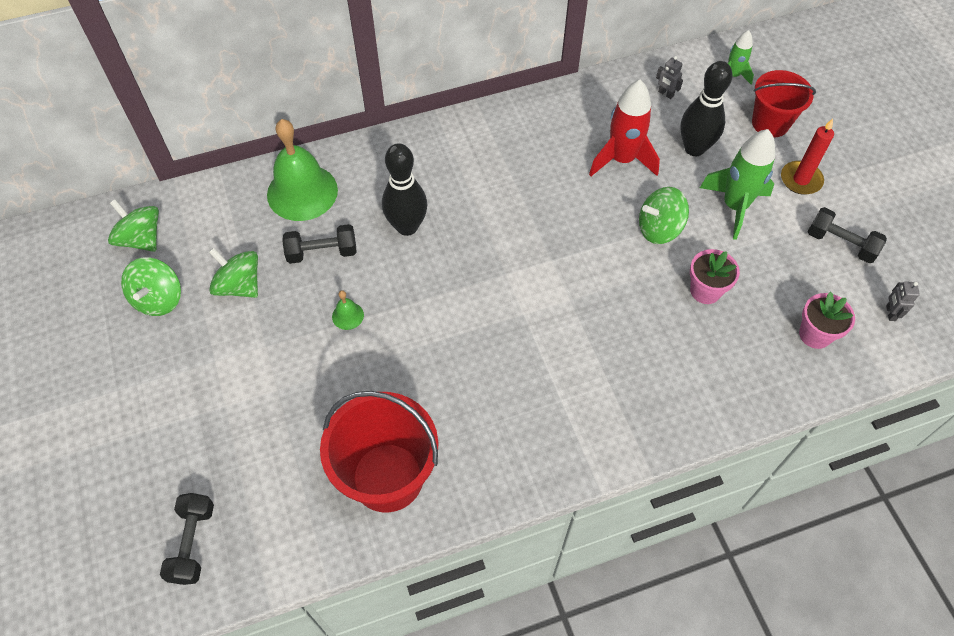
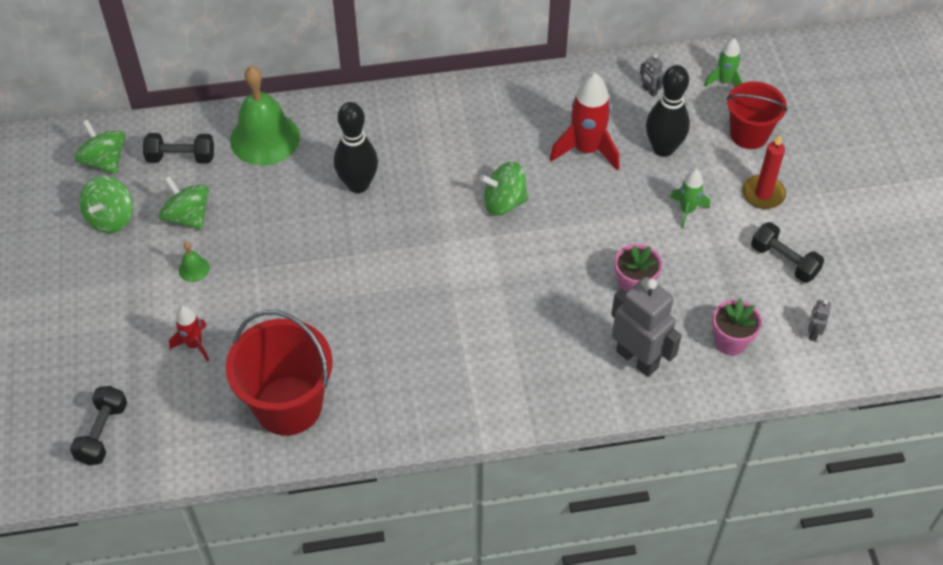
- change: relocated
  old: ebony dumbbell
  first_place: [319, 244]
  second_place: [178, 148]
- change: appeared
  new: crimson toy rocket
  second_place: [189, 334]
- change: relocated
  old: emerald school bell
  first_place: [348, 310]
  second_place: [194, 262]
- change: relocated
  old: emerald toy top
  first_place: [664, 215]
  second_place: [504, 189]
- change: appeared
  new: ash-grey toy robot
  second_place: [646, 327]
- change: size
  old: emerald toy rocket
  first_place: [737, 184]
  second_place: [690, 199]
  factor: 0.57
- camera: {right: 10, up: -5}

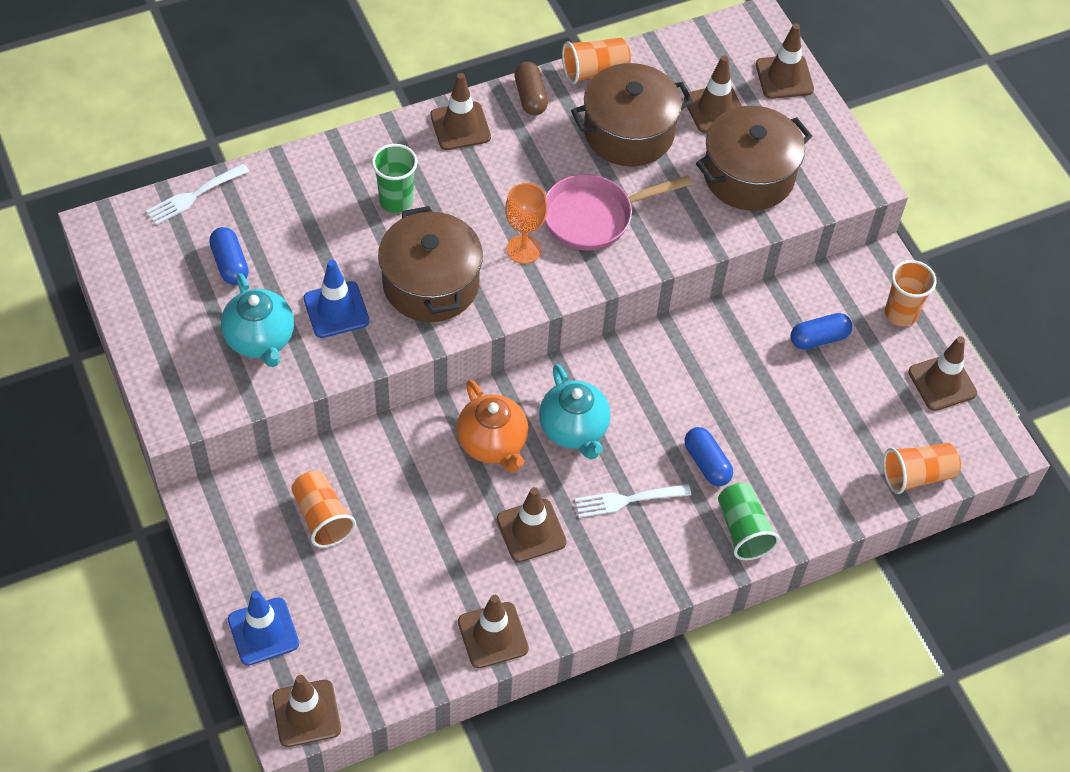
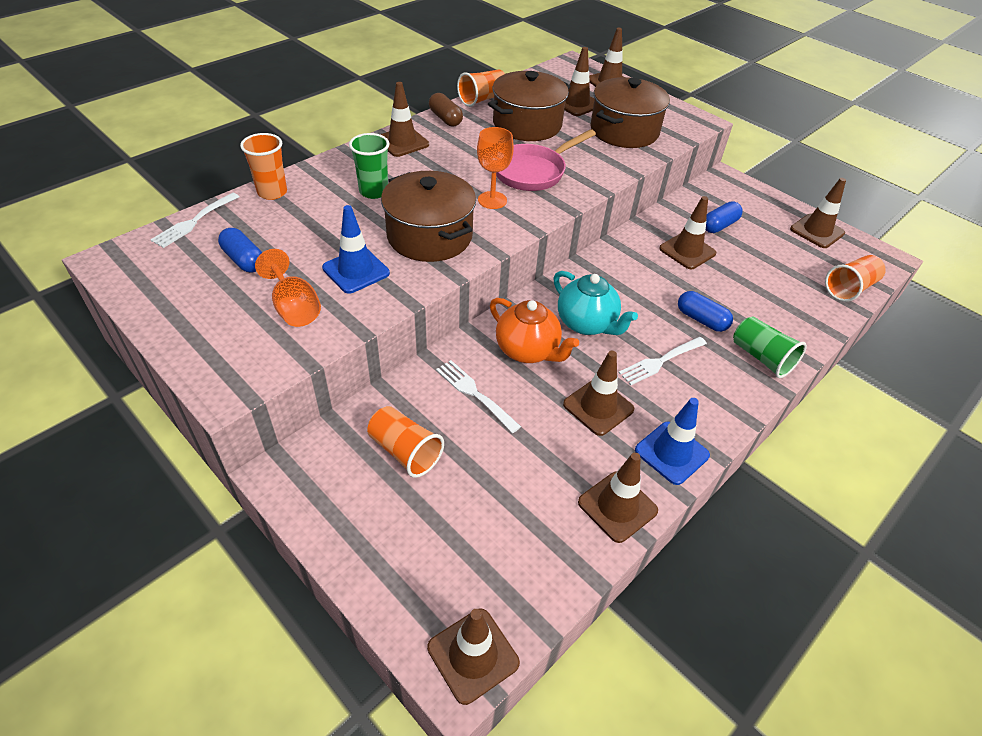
- change: relocated
  old: bright orange tumbler
  first_place: [911, 293]
  second_place: [263, 166]
- change: exchanged
  old: turquoise china teapot
  new: bright orange goblet
  first_place: [257, 320]
  second_place: [288, 288]
- change: appeared
  new: white dinner fork
  second_place: [478, 396]
- change: relocated
  old: blue road cone
  first_place: [263, 628]
  second_place: [672, 441]
- change: appeared
  new: brown road cone
  second_place: [687, 232]
- camera: {right: -20, up: -10}

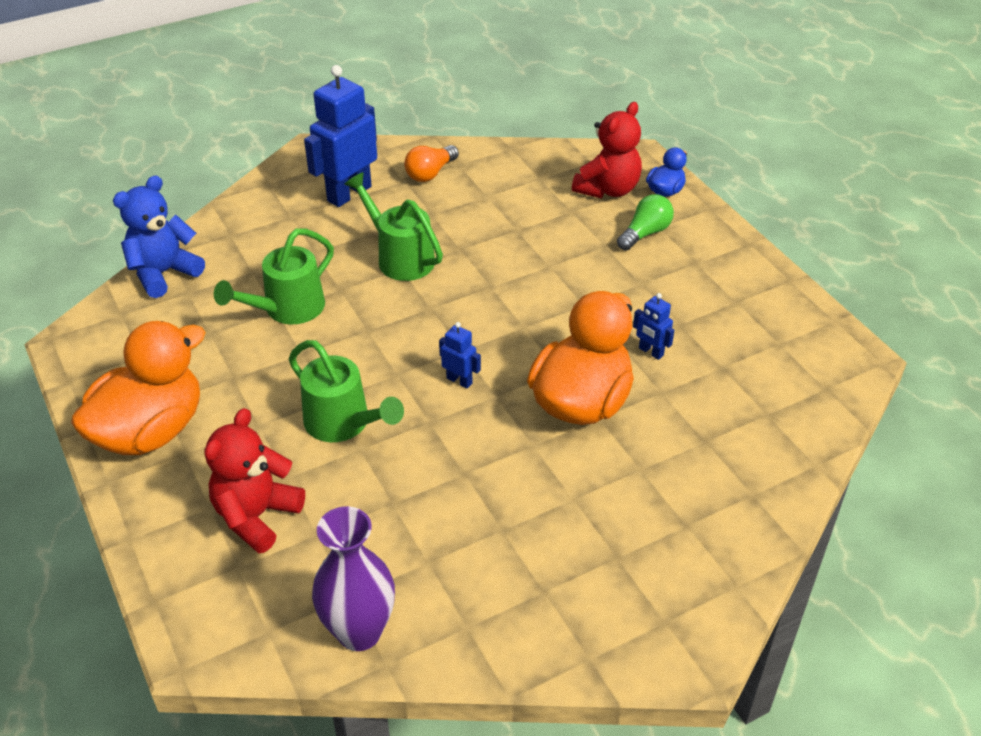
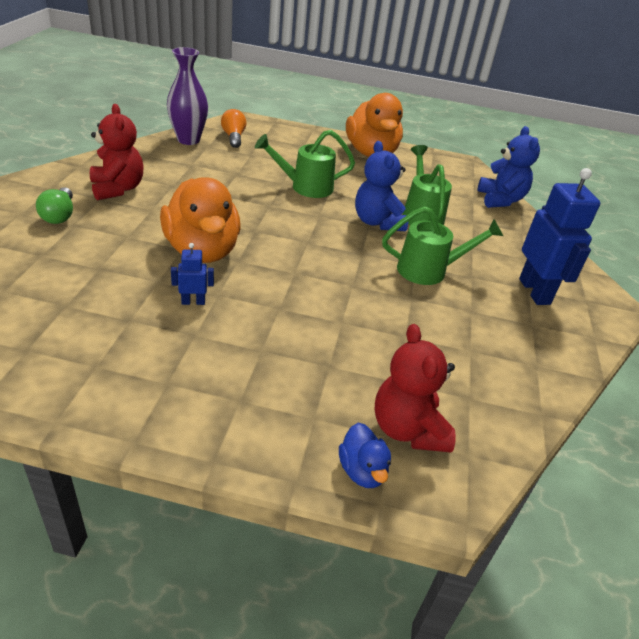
- change: relocated
  old: emerald lightbulb
  first_place: [645, 222]
  second_place: [54, 205]
- change: relocated
  old: crimson stuffed bear
  first_place: [254, 481]
  second_place: [116, 152]
- change: relocated
  old: bright orange lightbulb
  first_place: [431, 163]
  second_place: [234, 128]
- change: appeared
  new: blue stuffed bear
  second_place: [381, 186]
- change: missing
  old: blue toy robot
  first_place: [460, 355]
- camera: {right: 125, up: -5}

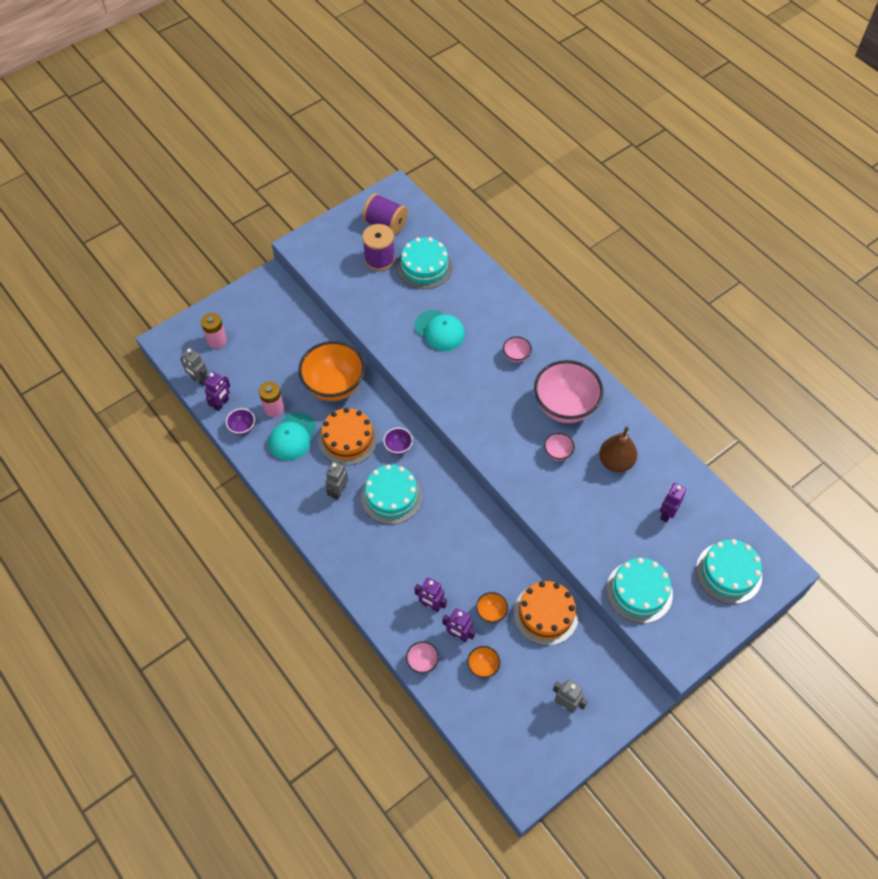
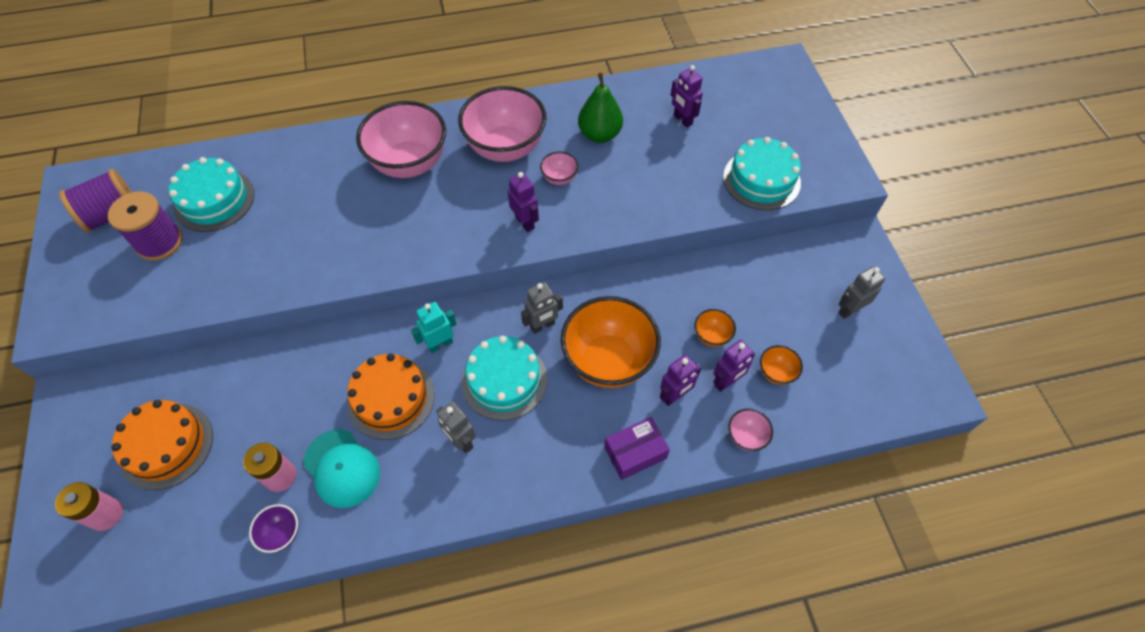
- change: relocated
  old: bright orange layer cake
  first_place: [546, 613]
  second_place: [162, 445]
- change: size
  old: pink bowl
  first_place: [517, 349]
  second_place: [401, 139]
  factor: 2.3
- change: exchanged
  old: purple bowl
  new: turquoise toy robot
  first_place: [398, 441]
  second_place: [434, 327]
- change: relocated
  old: purple toy robot
  first_place: [217, 391]
  second_place: [523, 202]
- change: relocated
  old: ash-grey toy robot
  first_place: [194, 367]
  second_place: [542, 308]
- change: relocated
  old: bright orange bowl
  first_place: [331, 371]
  second_place: [611, 342]
- change: colour
  old: brown toy pear
  new: emerald toy pear
  first_place: [618, 449]
  second_place: [600, 108]
- change: appeared
  new: purple box
  second_place: [637, 448]
- change: missing
  old: turquoise baseball cap
  first_place: [439, 330]
- change: missing
  old: turquoise layer cake
  first_place: [729, 571]
- camera: {right: -65, up: 0}

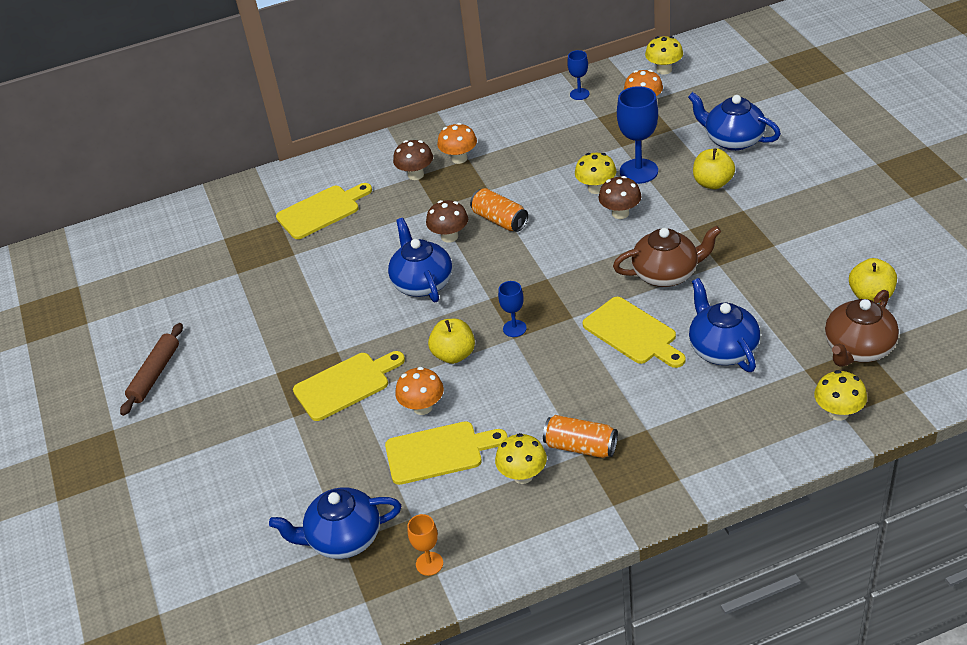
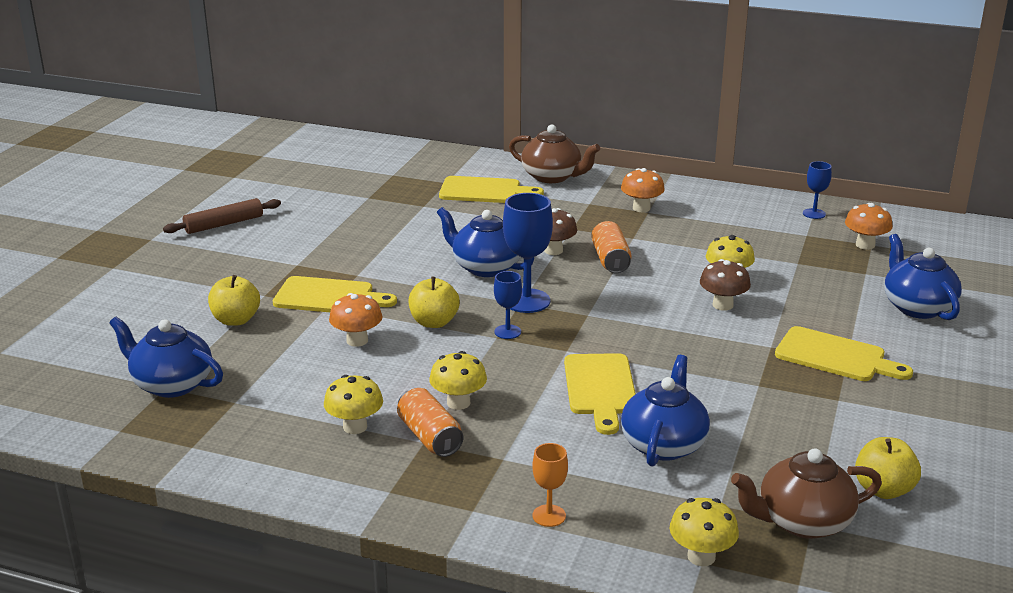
- change: relocated
  old: yellow apple
  first_place: [714, 168]
  second_place: [234, 300]
- change: relocated
  old: yellow toadstool
  first_place: [664, 55]
  second_place: [458, 380]
- change: spun
  old: blue china teapot
  first_place: [420, 260]
  second_place: [485, 242]
  degrees: -75
- change: relocated
  old: blue goblet
  first_place: [637, 135]
  second_place: [528, 253]
- change: relocated
  old: brown china teapot
  first_place: [667, 256]
  second_place: [554, 153]
- change: relocated
  old: bright orange goblet
  first_place: [425, 545]
  second_place: [550, 485]
- change: relocated
  old: yellow chopping board
  first_place: [446, 453]
  second_place: [844, 353]
- change: missing
  old: brown toadstool
  first_place: [413, 160]
- camera: {right: 35, up: -15}

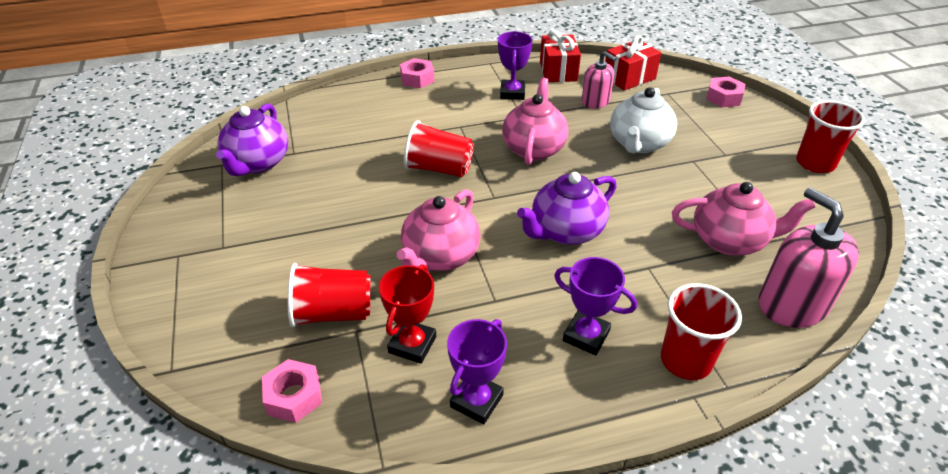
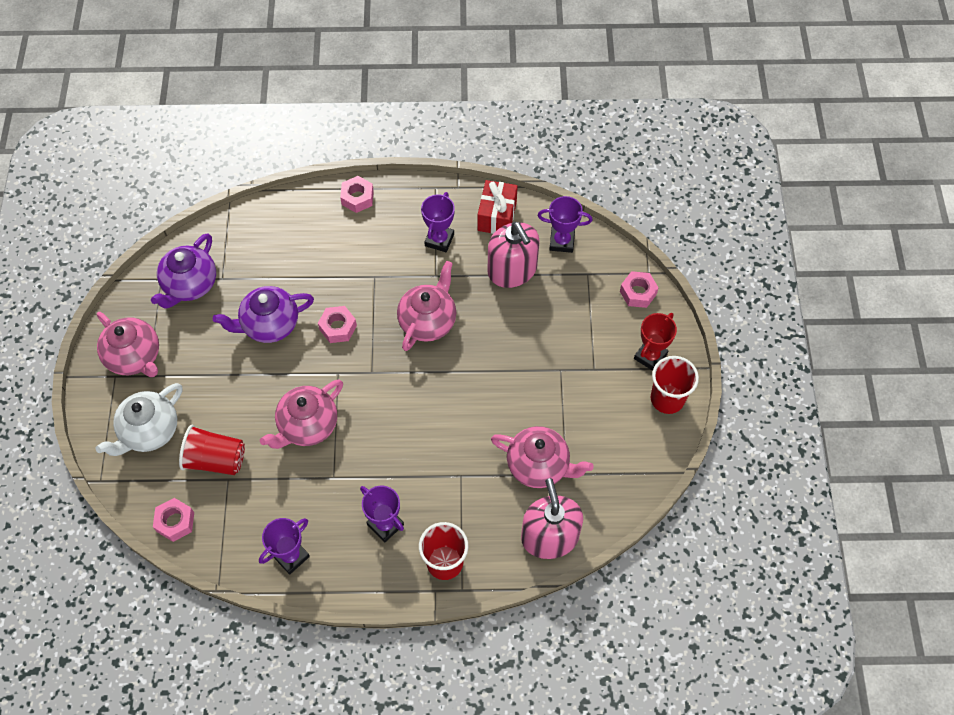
- change: relocated
  old: white china teapot
  first_place: [643, 120]
  second_place: [139, 419]
- change: appeared
  new: pink china teapot
  second_place: [128, 344]
- change: relocated
  old: purple china teapot
  first_place: [567, 208]
  second_place: [263, 314]
- change: exchanged
  old: crimson tumbler
  new: pink hex nut
  first_place: [439, 148]
  second_place: [337, 324]
- change: size
  old: pink soap pump
  first_place: [599, 80]
  second_place: [514, 255]
  factor: 1.65
- change: exchanged
  old: crimson gift
  new: purple award cup
  first_place: [633, 63]
  second_place: [565, 224]
- change: relocated
  old: crimson award cup
  first_place: [407, 314]
  second_place: [655, 342]
- camera: {right: 15, up: 20}

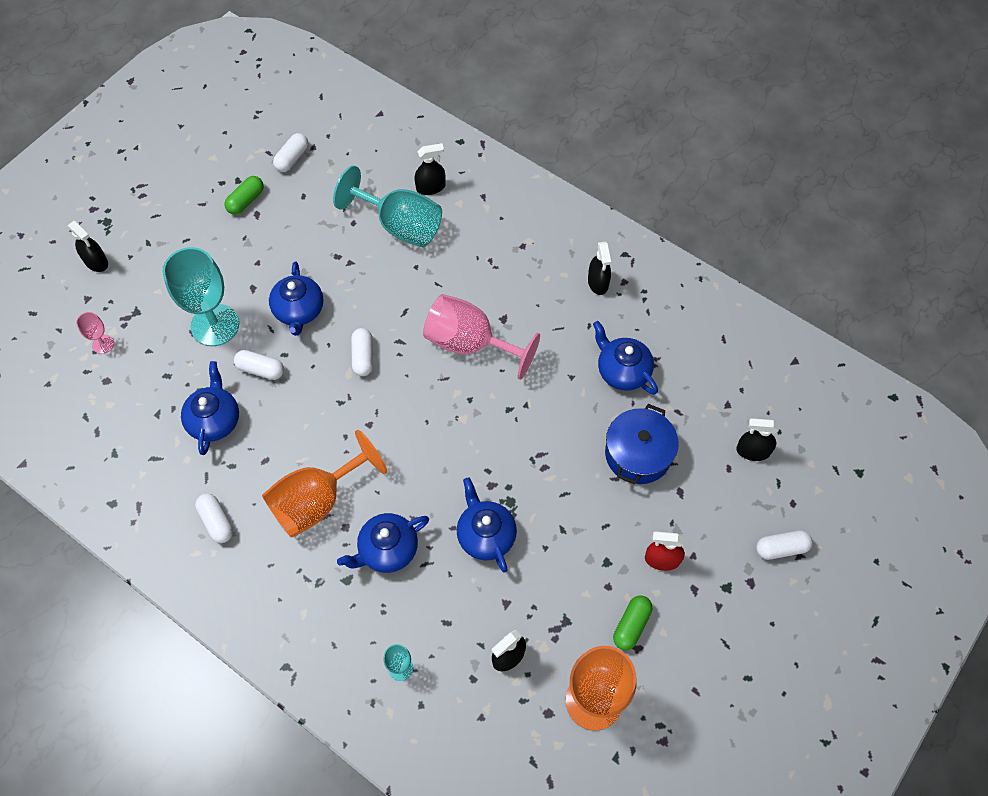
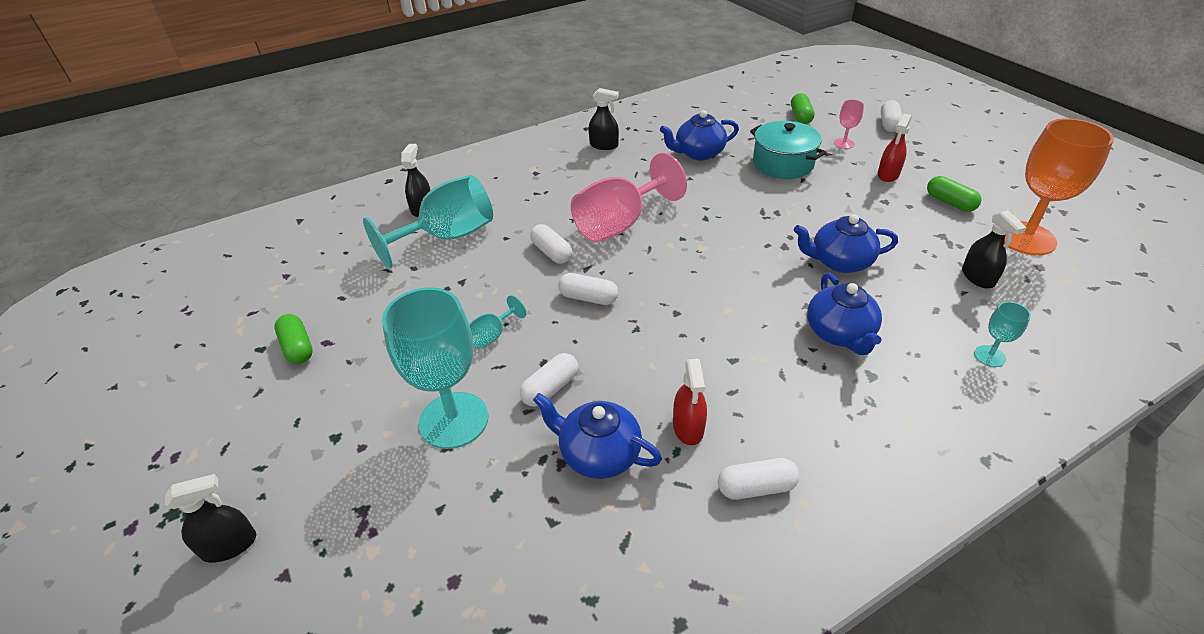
- change: exchanged
  old: blue china teapot
  new: turquoise goblet
  first_place: [296, 298]
  second_place: [498, 322]
- change: relocated
  old: white pill
  first_place: [290, 152]
  second_place: [551, 244]
- change: appeared
  new: crimson sprayer
  second_place: [690, 402]
- change: colour
  old: blue pot
  new: turquoise pot
  first_place: [642, 444]
  second_place: [788, 150]
- change: exchanged
  old: ebony sprayer
  new: emerald pill
  first_place: [757, 439]
  second_place: [803, 108]
- change: relocated
  old: pink goblet
  first_place: [95, 333]
  second_place: [849, 124]
- change: missing
  old: bright orange goblet
  first_place: [324, 484]
- camera: {right: -65, up: -20}

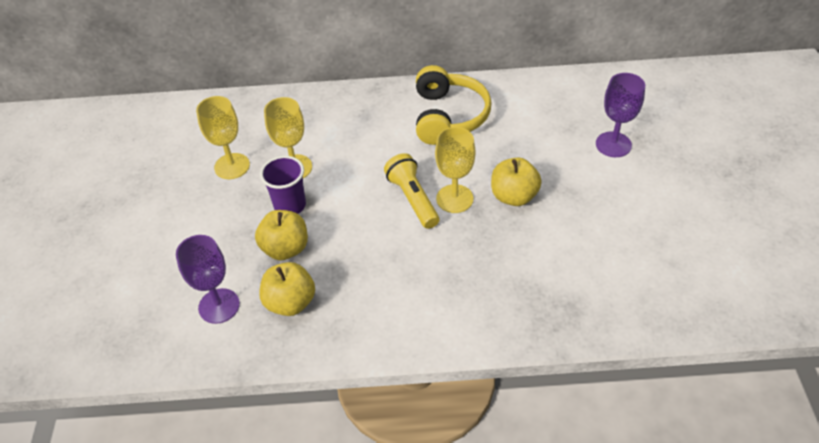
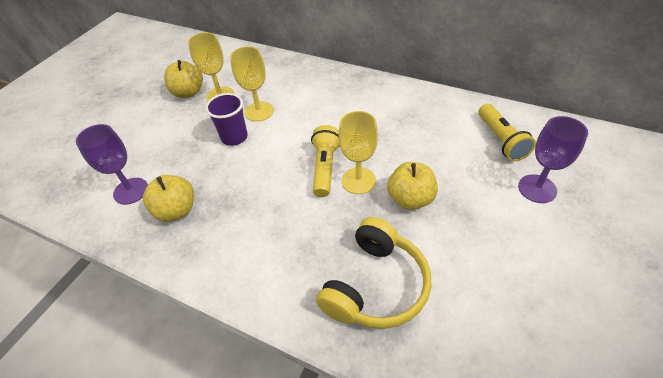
- change: relocated
  old: yellow apple
  first_place: [281, 235]
  second_place: [183, 79]
- change: relocated
  old: yellow over-ear headphones
  first_place: [454, 105]
  second_place: [374, 273]
- change: appeared
  new: yellow flashlight
  second_place: [507, 132]
- camera: {right: 30, up: 0}

